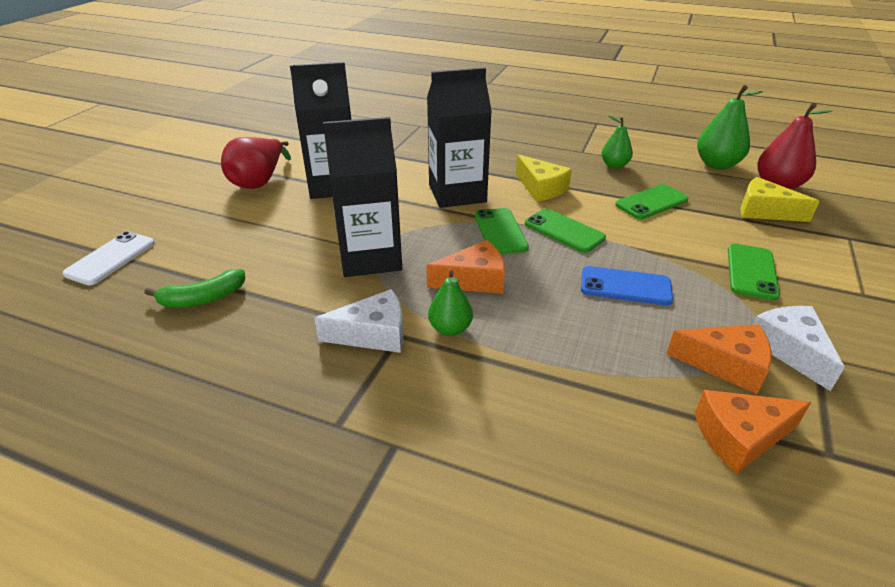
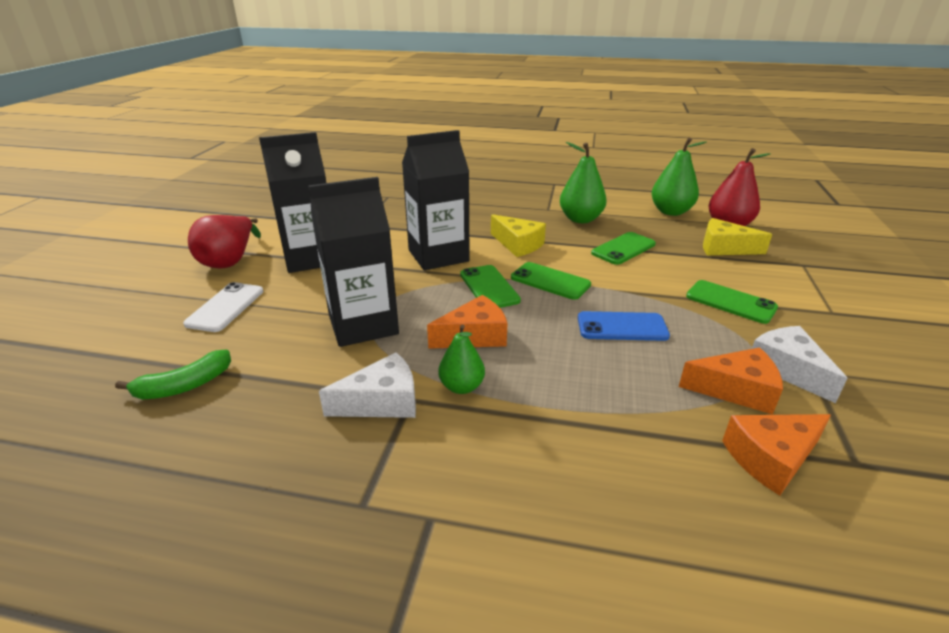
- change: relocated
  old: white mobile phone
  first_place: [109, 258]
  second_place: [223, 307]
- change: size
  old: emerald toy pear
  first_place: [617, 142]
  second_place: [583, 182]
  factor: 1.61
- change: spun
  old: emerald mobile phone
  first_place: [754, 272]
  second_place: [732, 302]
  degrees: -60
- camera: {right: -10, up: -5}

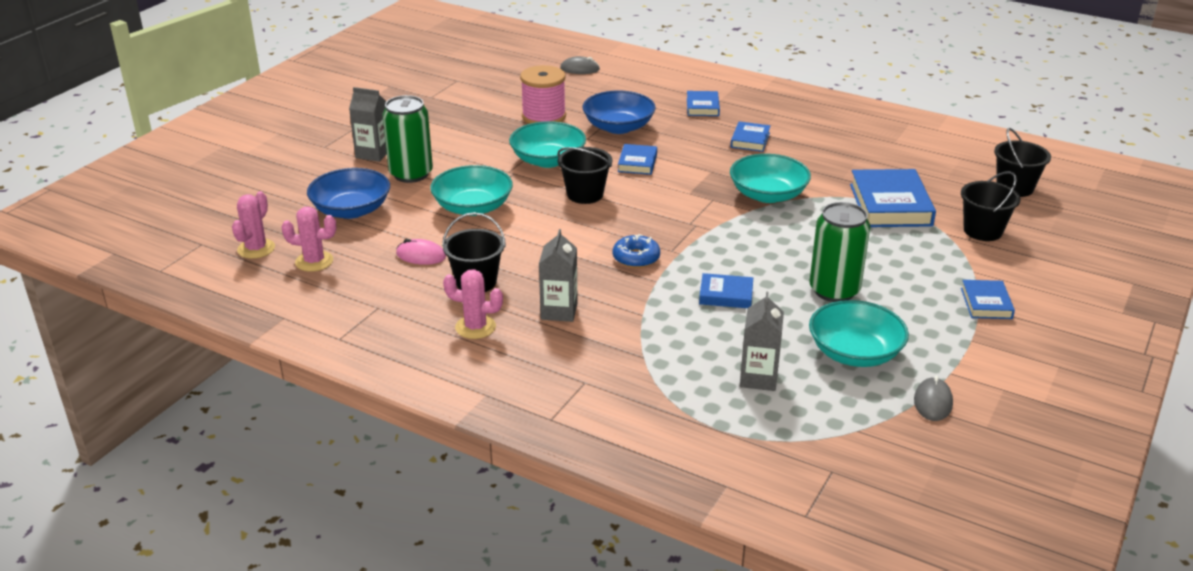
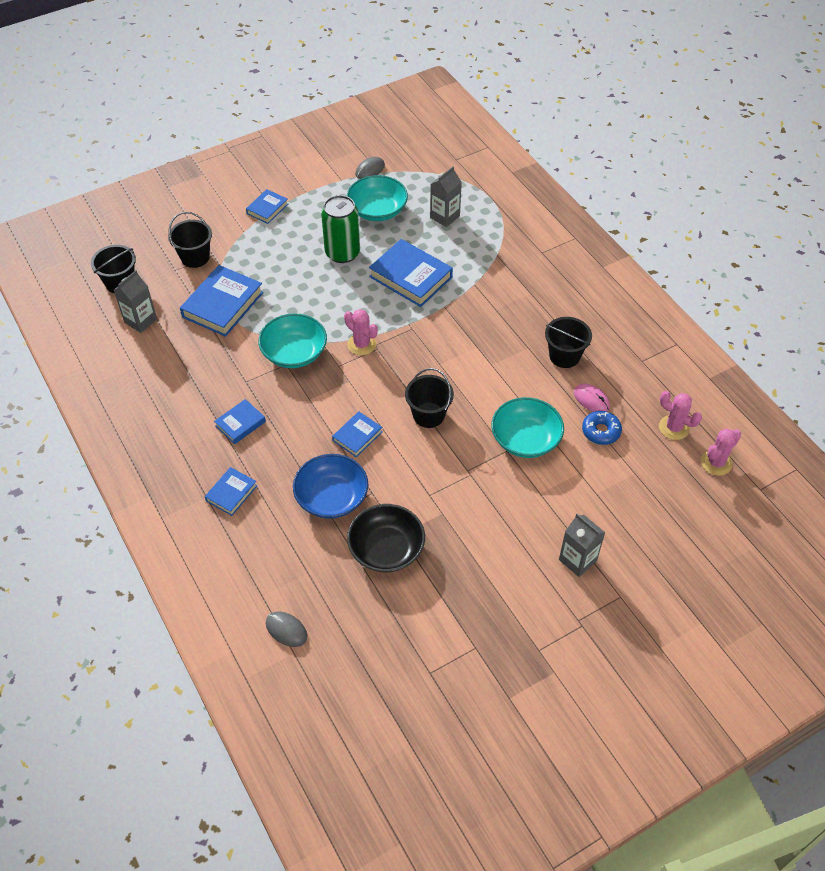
- change: relocated
  old: ash-grey carton
  first_place: [558, 275]
  second_place: [135, 301]
- change: relocated
  old: pink cactus
  first_place: [473, 304]
  second_place: [361, 332]
- change: exchanged
  old: pink bobbin
  new: ebony bowl
  first_place: [543, 94]
  second_place: [386, 538]
- change: size
  old: blue hardback
  first_place: [726, 290]
  second_place: [411, 273]
  factor: 1.83
- change: relocated
  old: blue doughnut
  first_place: [636, 251]
  second_place: [602, 428]
- change: missing
  old: blue bowl
  first_place: [348, 193]
- change: missing
  old: emerald soda can
  first_place: [407, 139]
- change: missing
  old: turquoise bowl
  first_place: [547, 144]
- camera: {right: -150, up: 20}

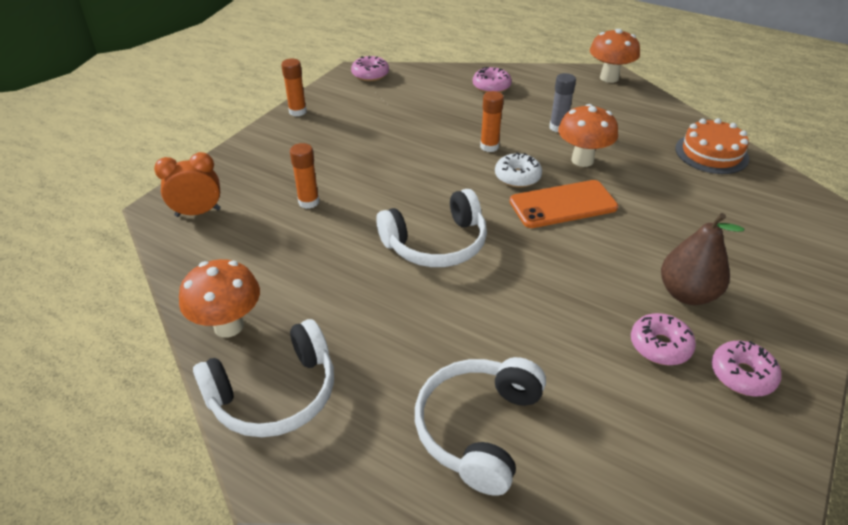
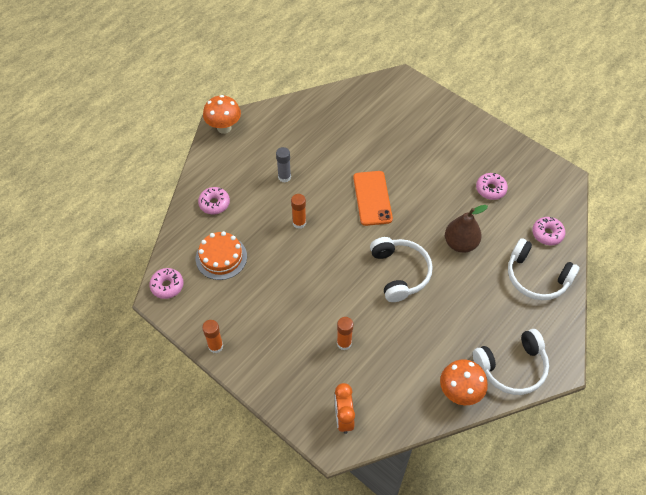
- change: relocated
  old: bright orange layer cake
  first_place: [712, 146]
  second_place: [221, 255]
- change: relocated
  old: brown toy pear
  first_place: [702, 259]
  second_place: [466, 229]
- change: spun
  old: white over-ear headphones
  first_place: [263, 378]
  second_place: [511, 362]
  degrees: 90
- change: relocated
  old: pink doughnut
  first_place: [746, 368]
  second_place: [548, 231]
- change: missing
  old: white doughnut
  first_place: [518, 170]
- change: missing
  old: bright orange toadstool
  first_place: [588, 135]
- camera: {right: -80, up: 15}

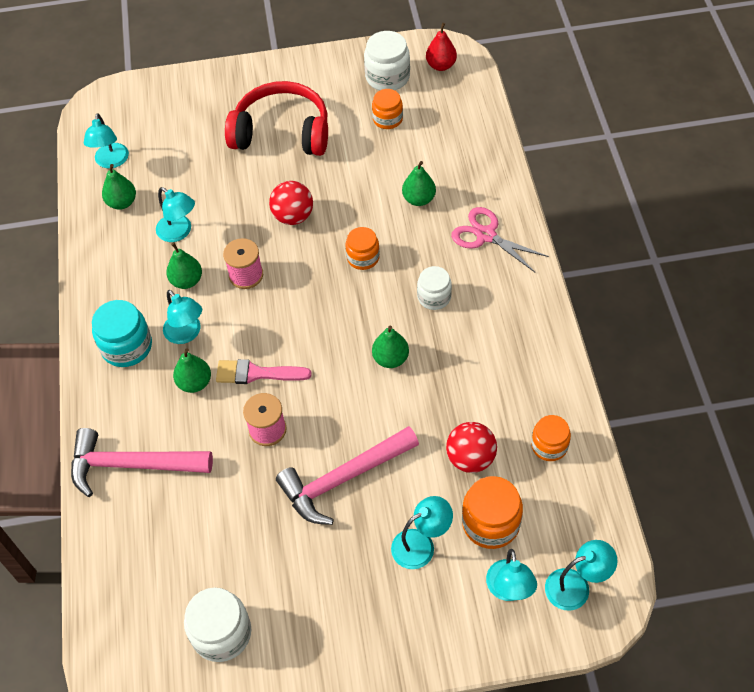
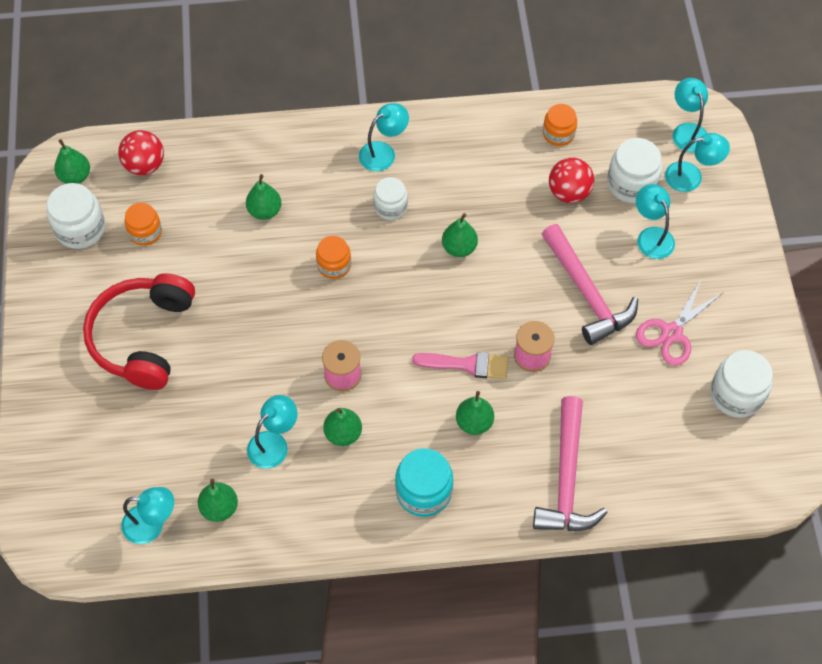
- change: colour
  old: crimson toy pear
  new: emerald toy pear
  first_place: [441, 47]
  second_place: [72, 161]
- change: relocated
  old: crimson ball
  first_place: [291, 203]
  second_place: [141, 152]
- change: relocated
  old: turquoise desk lamp
  first_place: [182, 317]
  second_place: [384, 137]
- change: spun
  old: pink brush
  first_place: [264, 371]
  second_place: [460, 365]
  degrees: -90
- change: colour
  old: bright orange jam jar
  new: white jam jar
  first_place: [492, 512]
  second_place: [634, 170]
- change: relocated
  old: pink shears
  first_place: [500, 239]
  second_place: [679, 322]
- camera: {right: -90, up: 5}

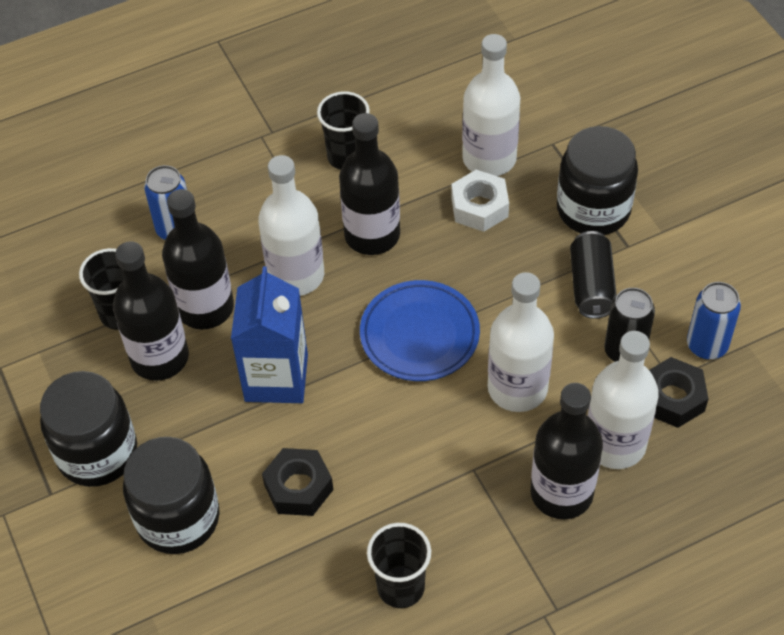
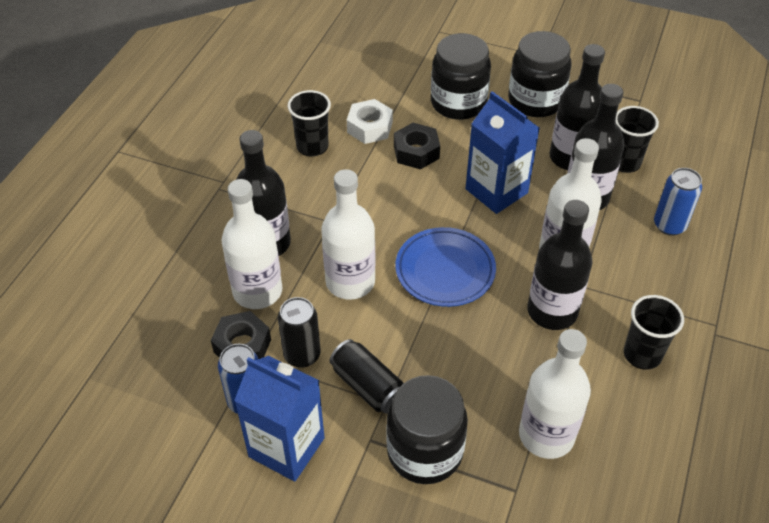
- change: appeared
  new: blue carton
  second_place: [279, 419]
- change: relocated
  old: white hex nut
  first_place: [480, 201]
  second_place: [370, 121]
- camera: {right: 135, up: -5}

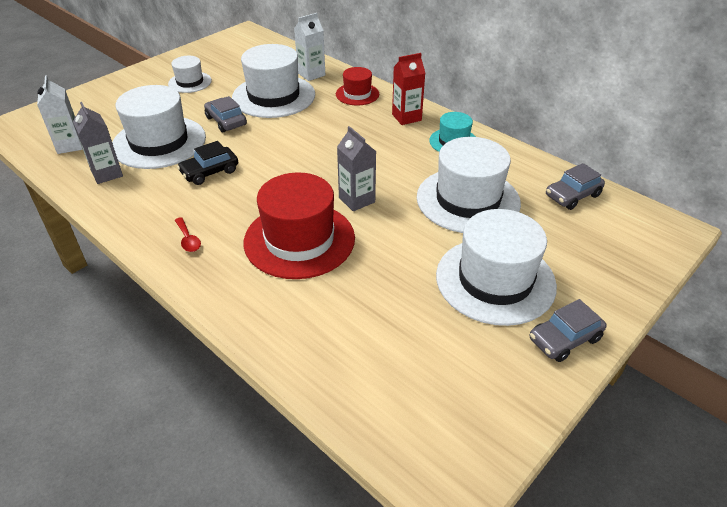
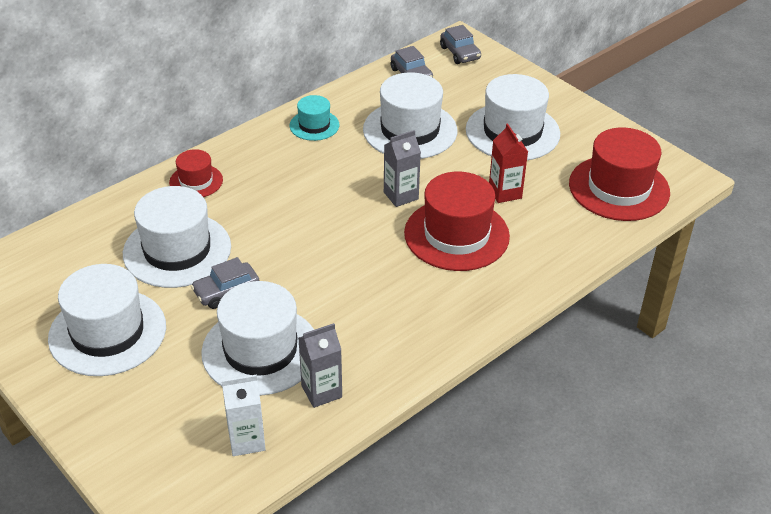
- change: size
  old: white tall hat
  first_place: [190, 74]
  second_place: [107, 320]
  factor: 1.88
- change: relocated
  old: ash-grey car
  first_place: [568, 330]
  second_place: [460, 44]
- change: relocated
  old: crimson carton
  first_place: [408, 89]
  second_place: [508, 163]
- change: appeared
  new: crimson tall hat
  second_place: [619, 174]
- change: missing
  old: crimson teaspoon
  first_place: [188, 234]
- change: missing
  old: ebony car
  first_place: [207, 163]
- change: missing
  old: white carton
  first_place: [309, 47]
- camera: {right: -85, up: 0}

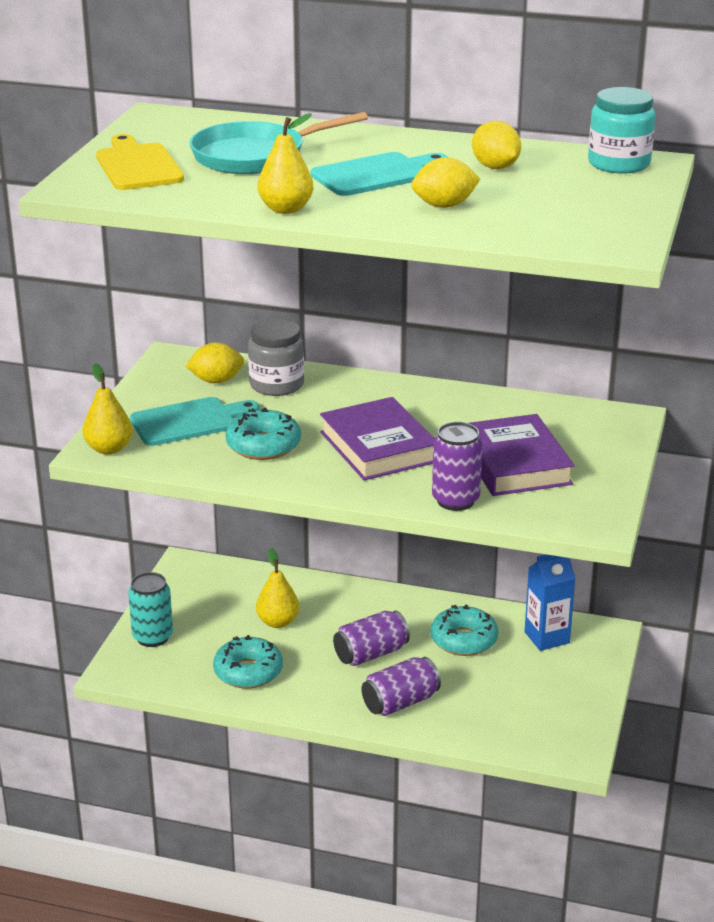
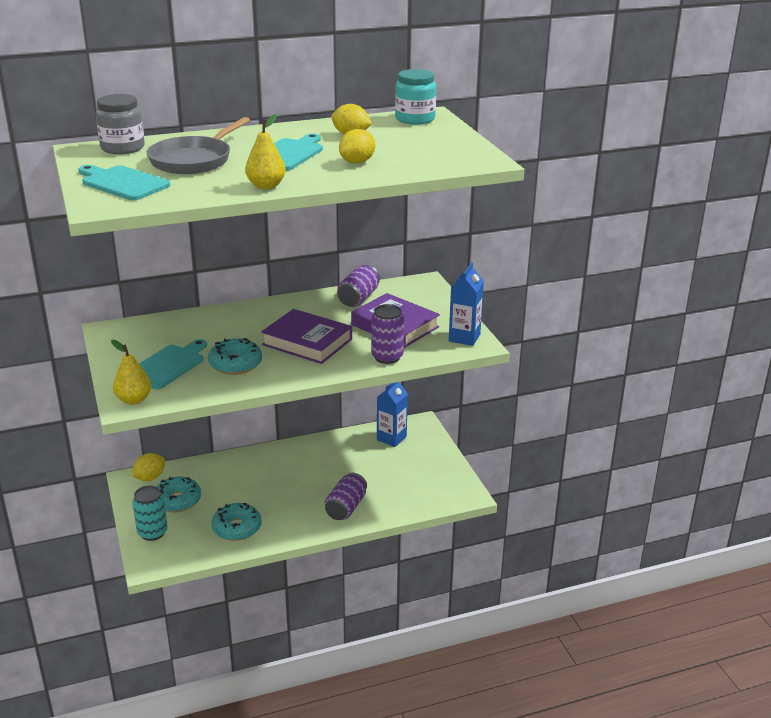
- change: colour
  old: yellow chopping board
  new: turquoise chopping board
  first_place: [140, 162]
  second_place: [124, 182]
- change: relocated
  old: ash-grey jam jar
  first_place: [276, 357]
  second_place: [120, 124]
- change: relocated
  old: yellow toy lemon
  first_place: [214, 362]
  second_place: [148, 467]
- change: colour
  old: turquoise skillet
  new: ash-grey skillet
  first_place: [278, 143]
  second_place: [198, 145]
- change: relocated
  old: turquoise doughnut
  first_place: [464, 630]
  second_place: [178, 494]
- change: relocated
  old: purple soda can
  first_place: [371, 638]
  second_place: [358, 286]
- change: appeared
  new: blue carton
  second_place: [466, 304]
- change: missing
  old: yellow toy pear
  first_place: [278, 588]
- camera: {right: -35, up: 0}

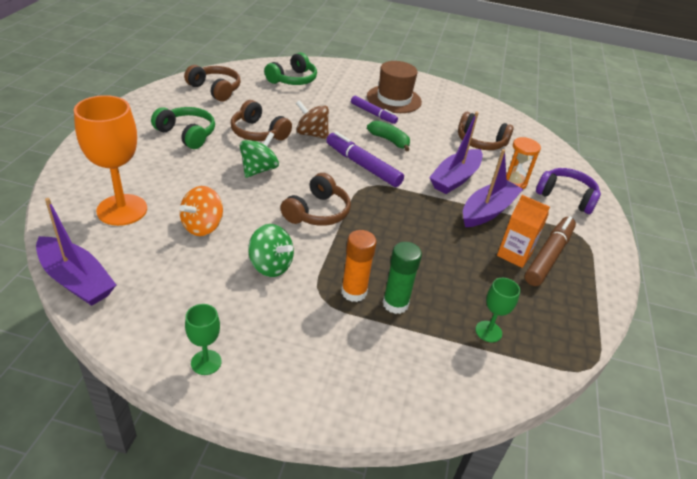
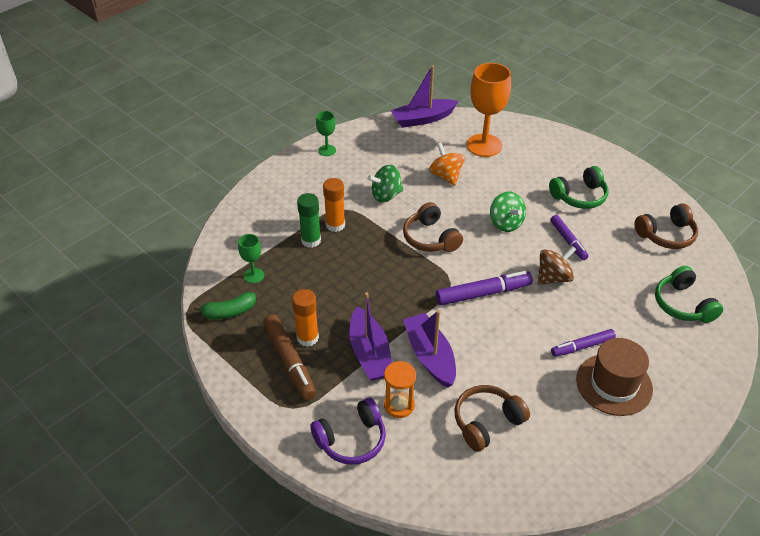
- change: relocated
  old: emerald banana
  first_place: [388, 136]
  second_place: [225, 305]
- change: exchanged
  old: bright orange carton
  new: bright orange glue stick
  first_place: [523, 231]
  second_place: [305, 318]
- change: exchanged
  old: brown over-ear headphones
  new: purple felt pen
  first_place: [261, 120]
  second_place: [569, 237]
- camera: {right: 125, up: 5}

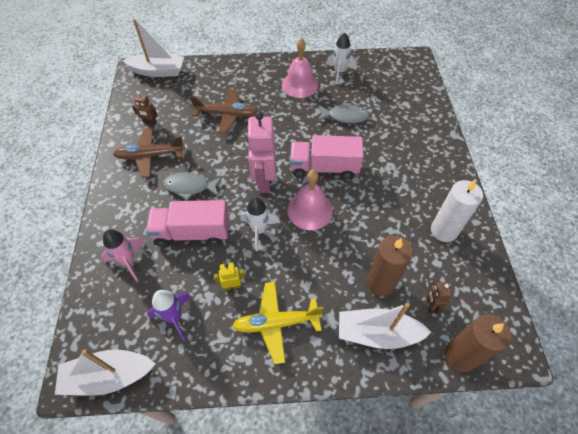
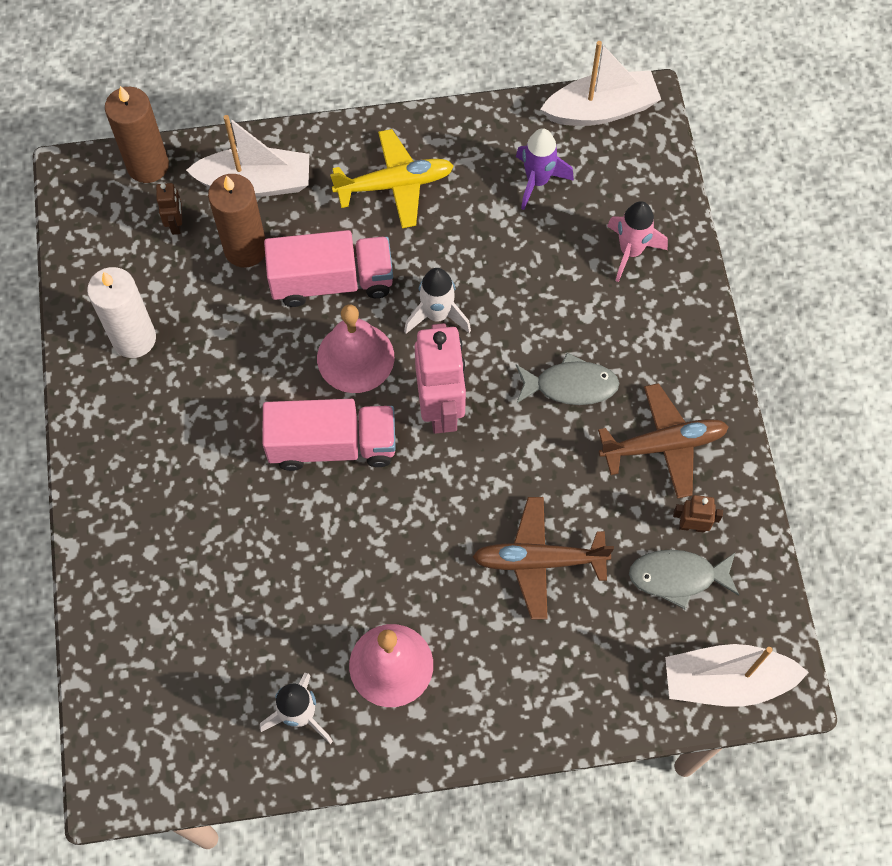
- change: relocated
  old: pink lorry
  first_place: [187, 223]
  second_place: [328, 268]
- change: relocated
  old: ash-grey fish
  first_place: [344, 112]
  second_place: [684, 579]
- change: missing
  old: yellow toy robot
  first_place: [229, 276]
- camera: {right: 175, up: 10}

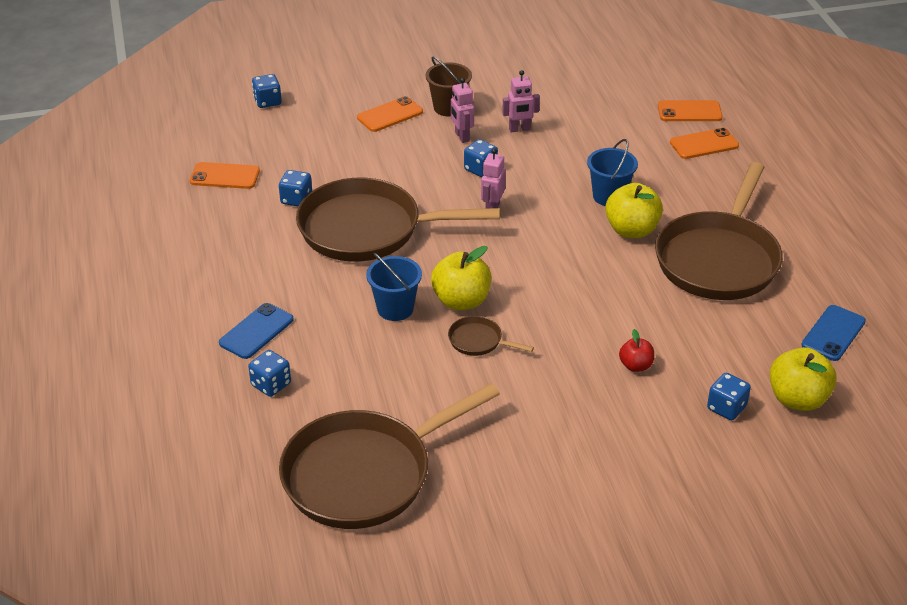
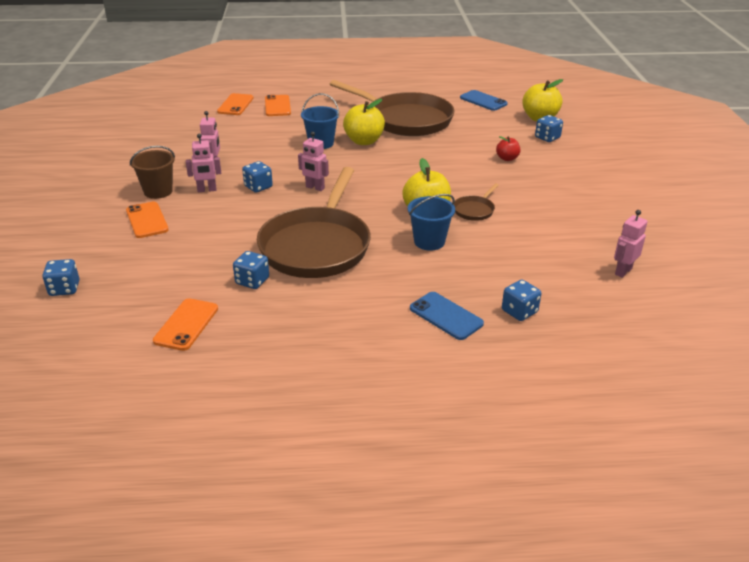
- change: exchanged
  old: brown skillet
  new: pink toy robot
  first_place: [389, 456]
  second_place: [630, 244]
- camera: {right: -80, up: -5}

